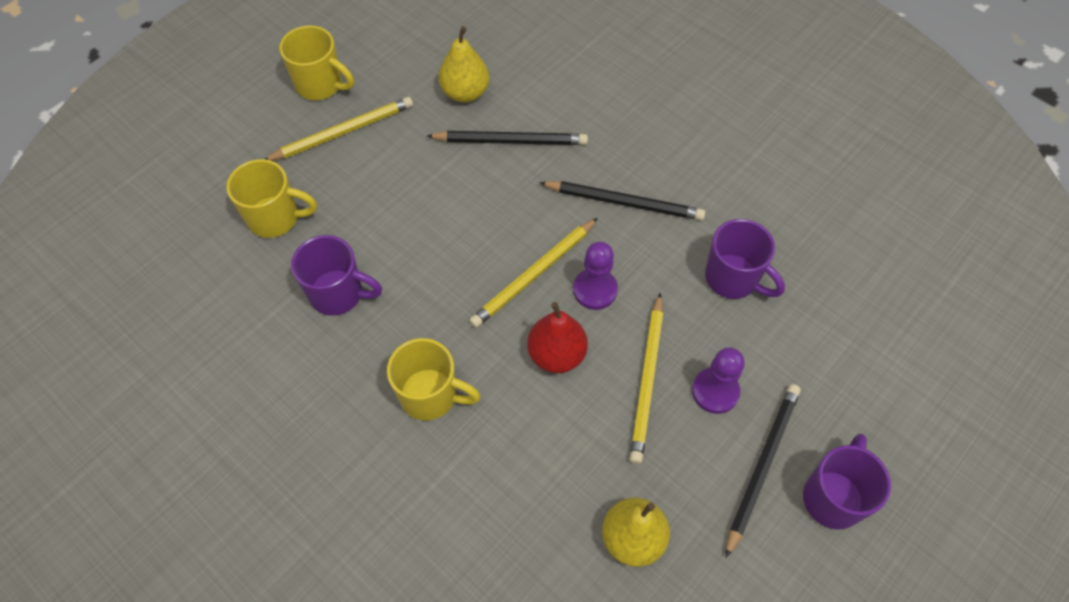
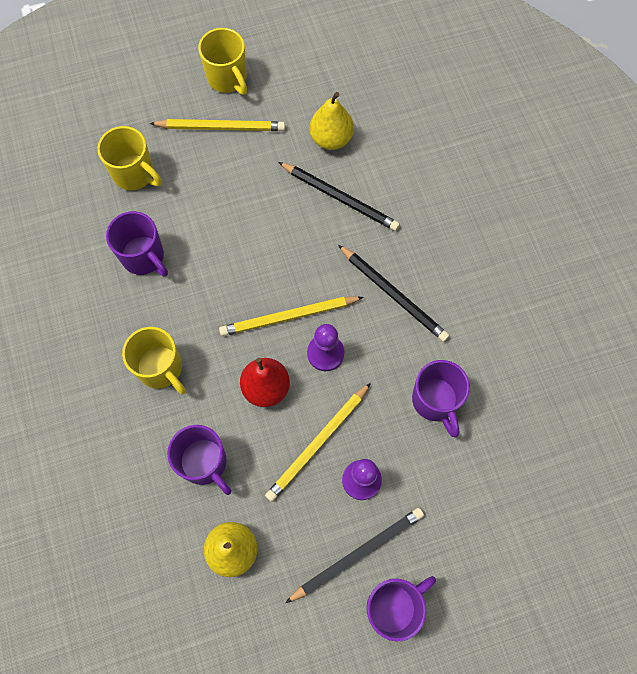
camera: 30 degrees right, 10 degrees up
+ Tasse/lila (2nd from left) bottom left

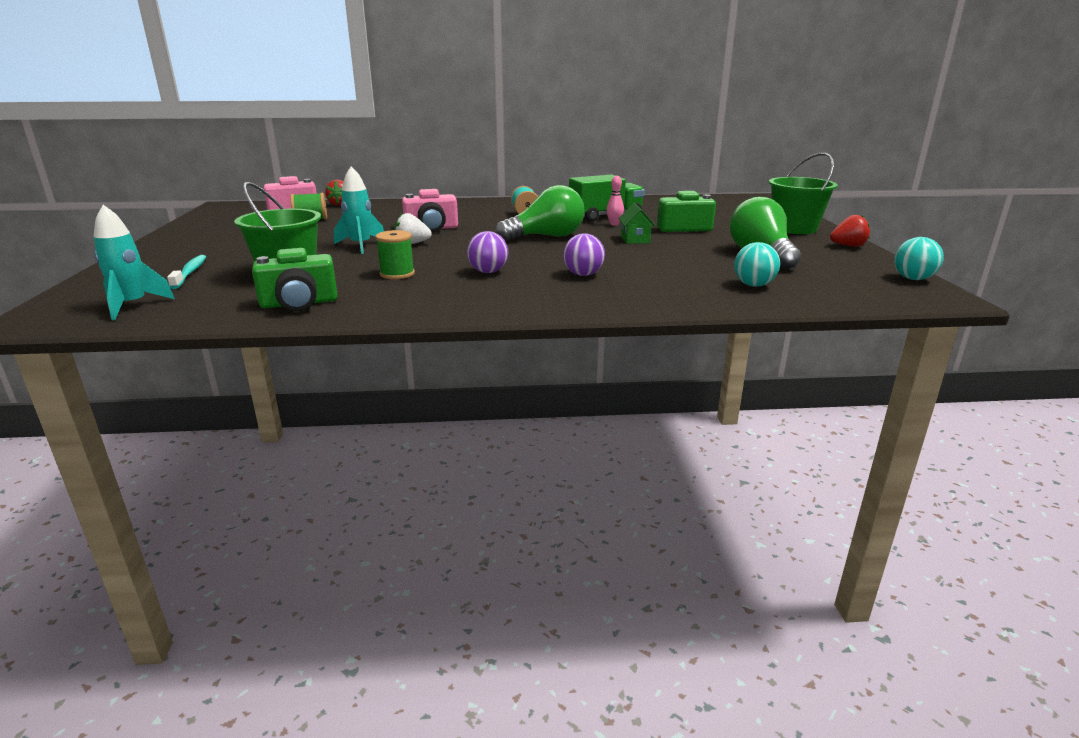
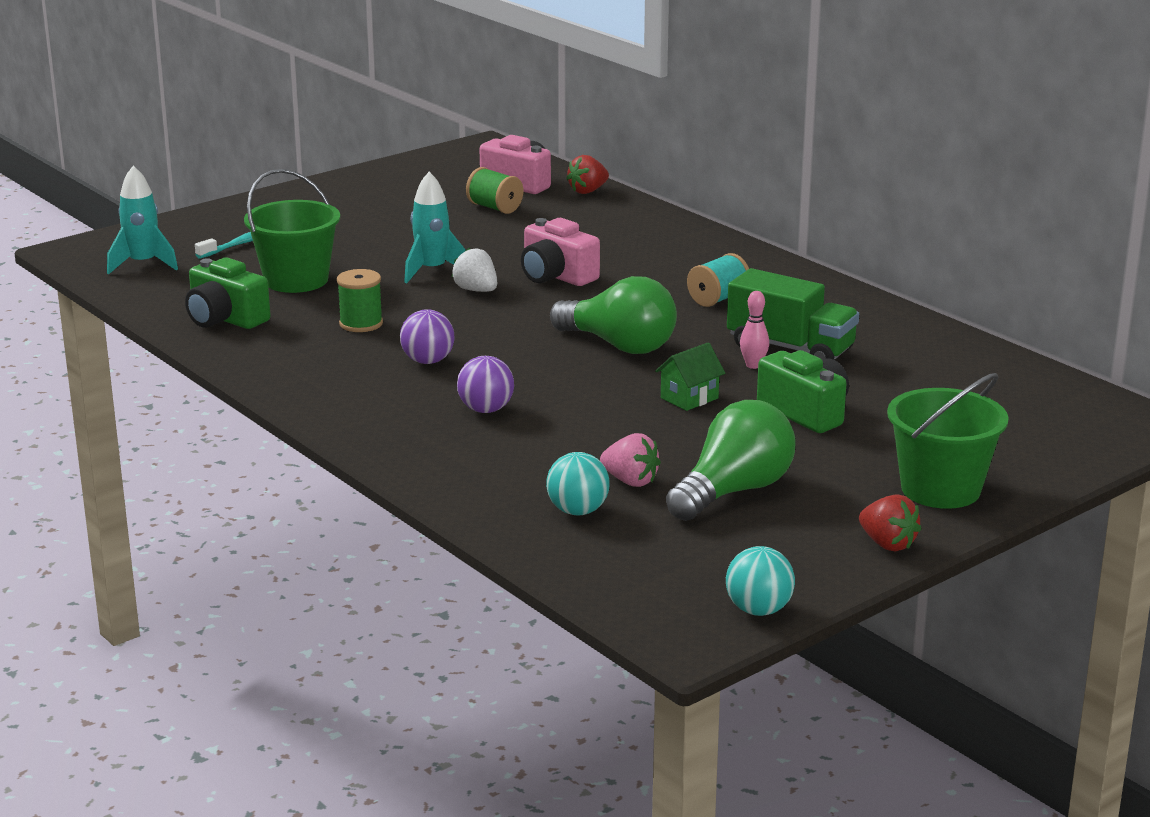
camera: 55 degrees right, 0 degrees up
+ Erdbeere/rosa centre

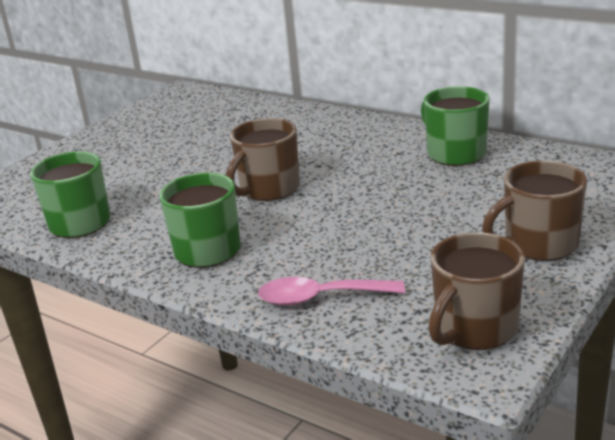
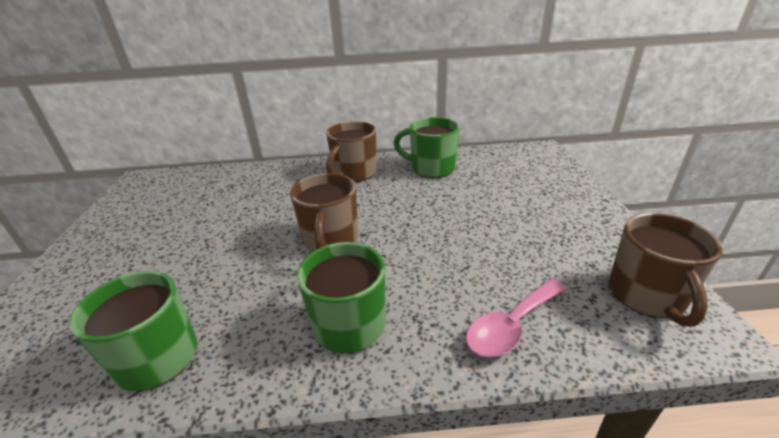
camera: 40 degrees left, 5 degrees up
~ Tasse/braun (3rd from left in the first image) middle right to Tasse/braun (2nd from left) centre

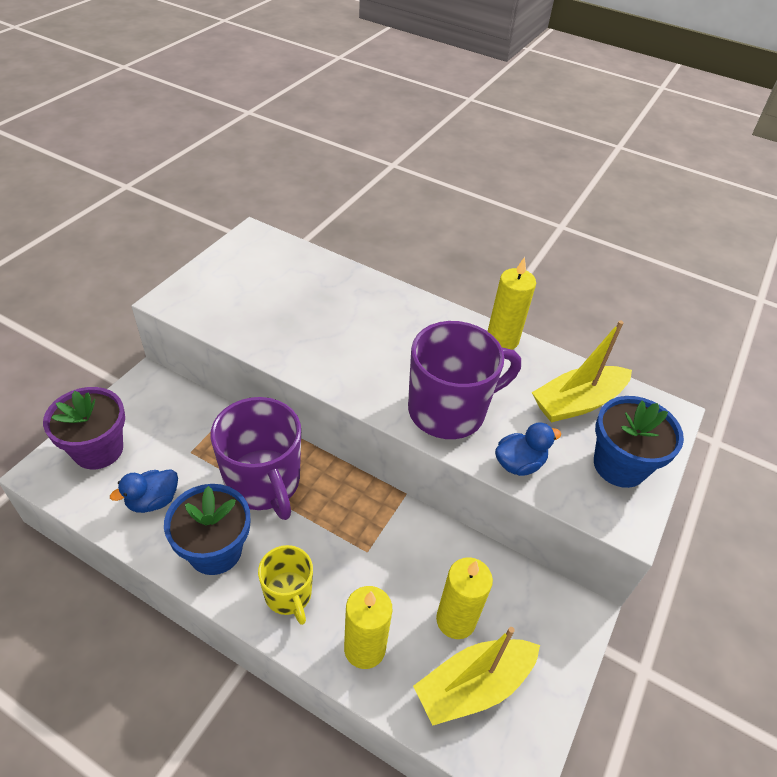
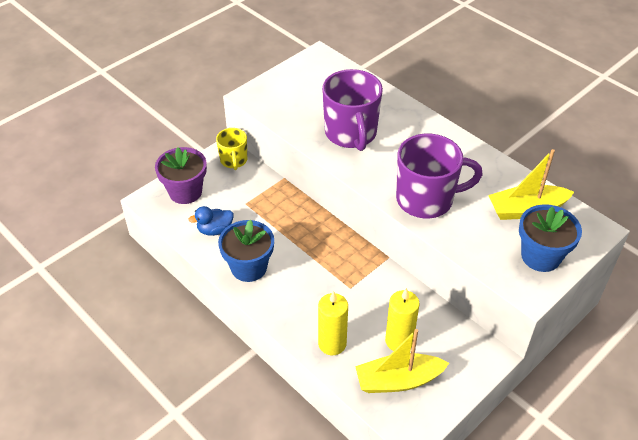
camera: 20 degrees right, 0 degrees up
~ Tasse/lila (1st from left) middle left to top centre
~ Tasse/gelb bottom centre to centre
- Kerze/gelb (3rd from left) centre
- Ente/blau (2nd from left) middle right

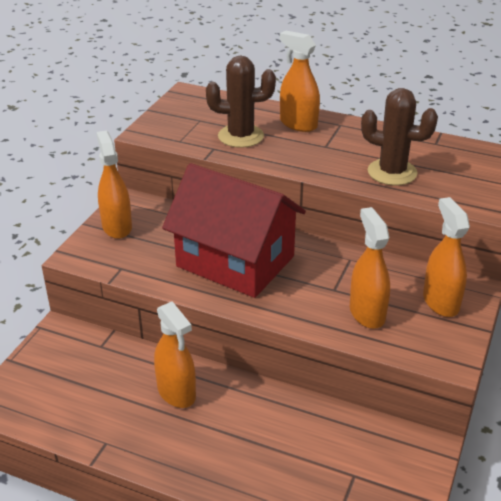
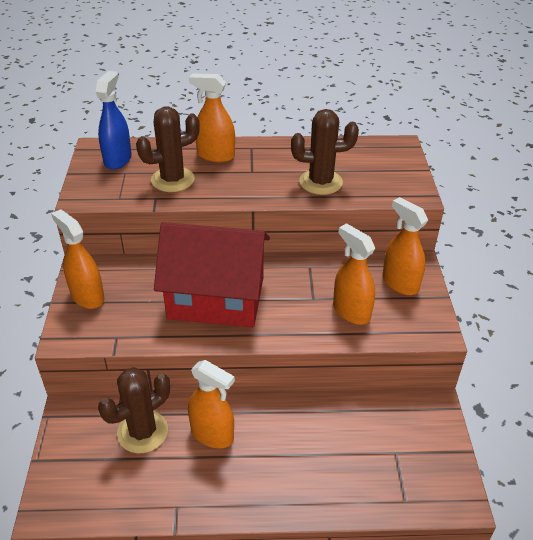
camera: 25 degrees left, 5 degrees up
+ Sprühflasche/blau top left
+ Kaktus/braun (1st from left) bottom left

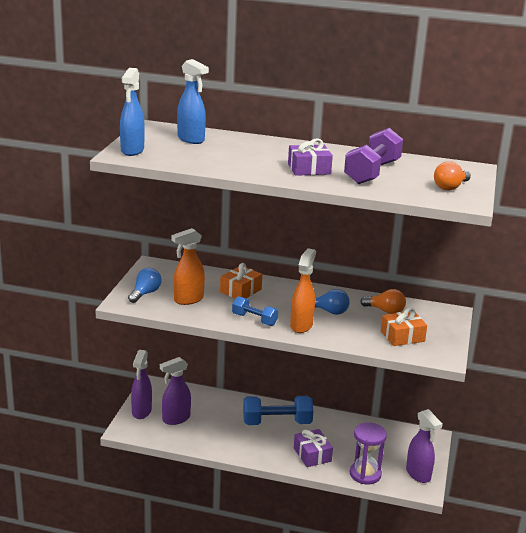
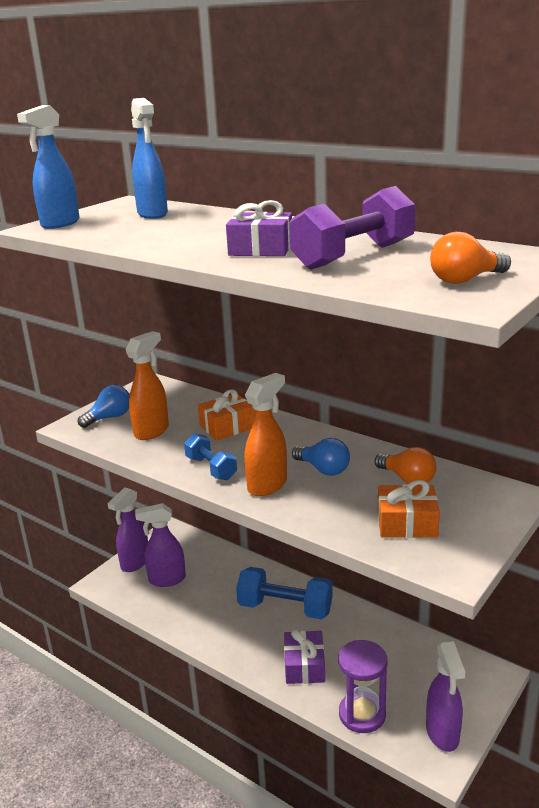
camera: 25 degrees right, 0 degrees up
~ Sprühflasche/orange (1st from left) centre = middle left 135 degrees clockwise

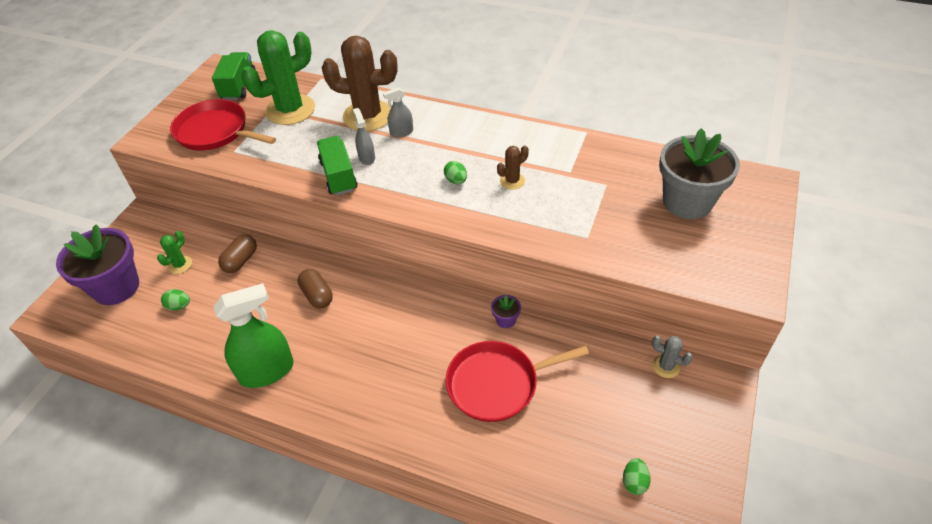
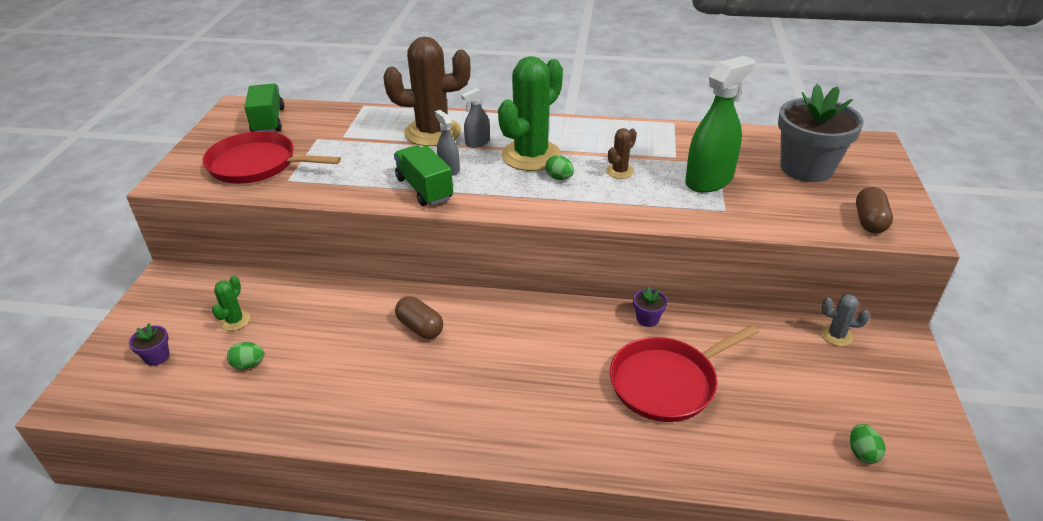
camera: 15 degrees left, 10 degrees down
~ Blumentopf/lila (1st from left) middle left = middle left x0.41
~ Sprühflasche/grün middle left to top right
~ Kapsel/braun (1st from left in the first image) middle left to Kapsel/braun (2nd from left) middle right
~ Kaktus/grün (2nd from left) top left to top centre

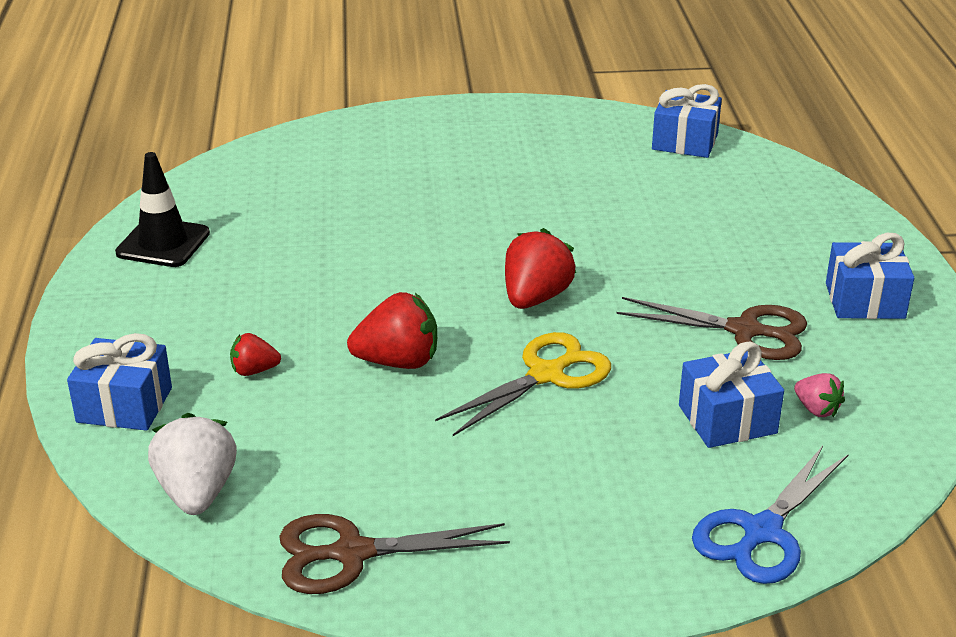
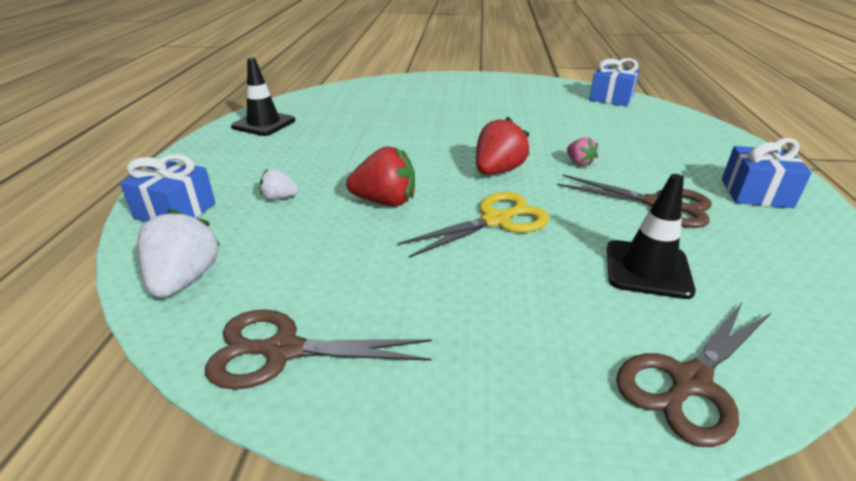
camera: 10 degrees right, 0 degrees up
~ Erdbeere/rot (1st from left) middle left to Erdbeere/weiß (2nd from left) middle left
~ Geschenk/blau (3rd from left) middle right to Leitkegel/schwarz (2nd from left) middle right
~ Schere/blau bottom right to Schere/braun (3rd from left) bottom right
~ Erdbeere/rosa middle right to top right

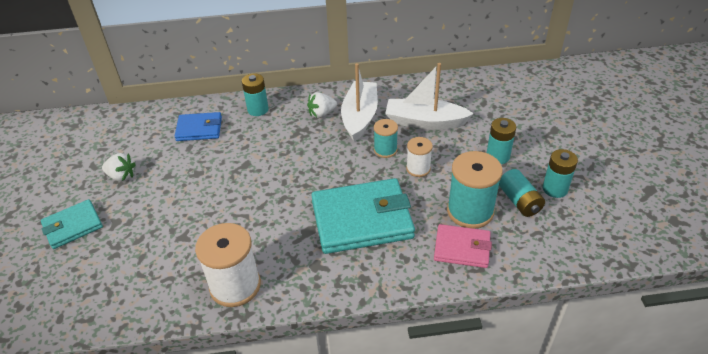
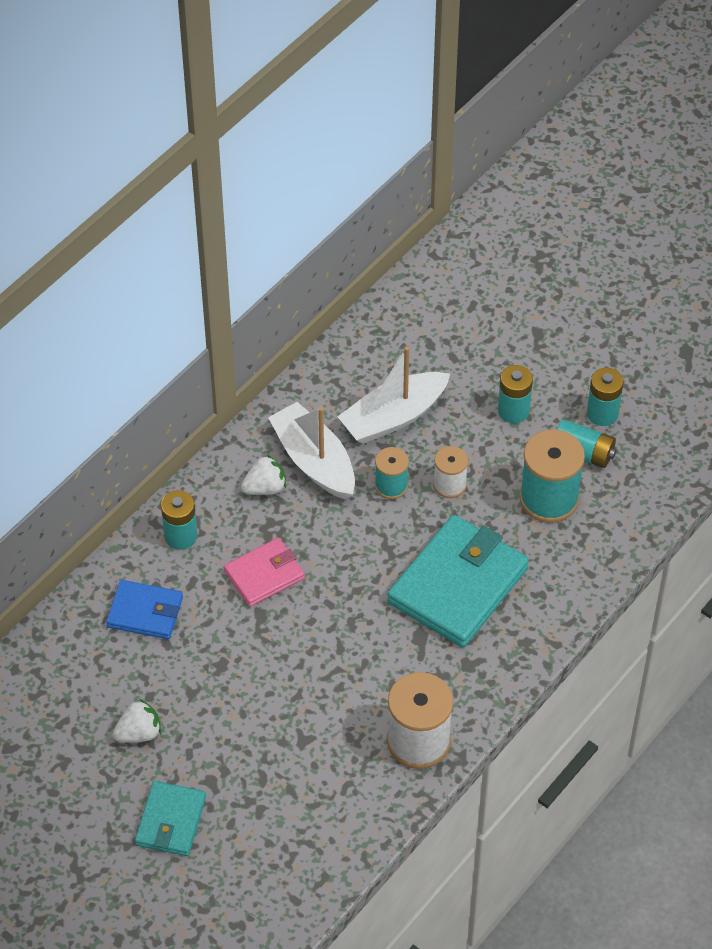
camera: 45 degrees left, 10 degrees up
~ Geldbörse/blau middle left = middle left 60 degrees clockwise
~ Erdbeere/weiß (2nd from left) top centre = centre 135 degrees counterclockwise
~ Geldbörse/rosa bottom centre to centre

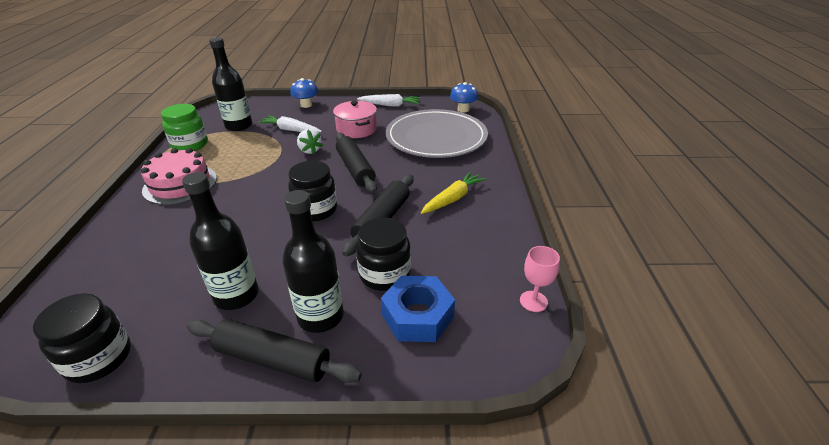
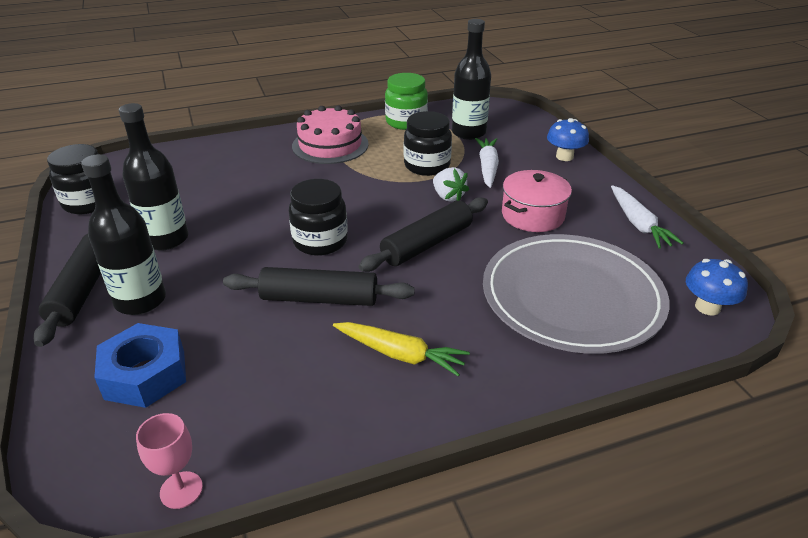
camera: 70 degrees right, 0 degrees up
~ Erdbeere/weiß top centre = centre 75 degrees counterclockwise
~ Einmachglas/schwarz (3rd from left) centre to top centre

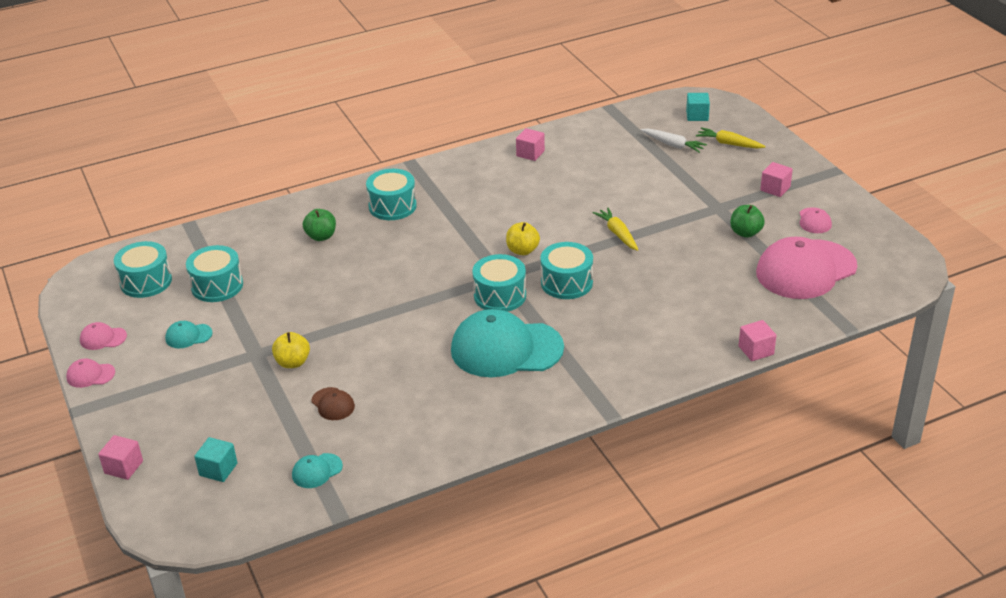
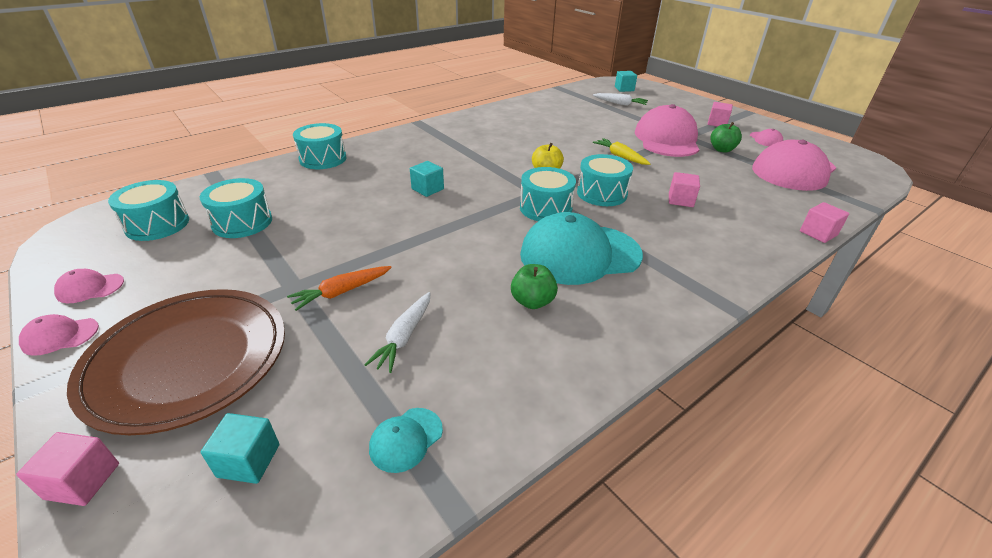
camera: 15 degrees left, 0 degrees up
- Kappe/türkis (1st from left) middle left
~ Apfel/gelb (1st from left) middle left to Karotte/orange centre
~ Apfel/grün (1st from left) middle left to centre
~ Kappe/braun bottom left to Karotte/weiß (1st from left) centre
~ Trommel/türkis (3rd from left) top centre to top left
~ Kubus/rosa (2nd from left) top centre to middle right
- Karotte/gelb (2nd from left) top right
+ Teller/braun middle left
+ Kubus/türkis (2nd from left) top centre
+ Kappe/rosa (3rd from left) top right

